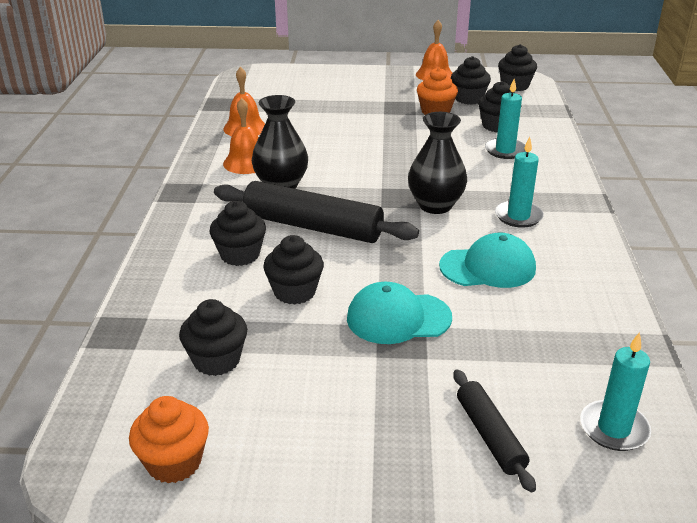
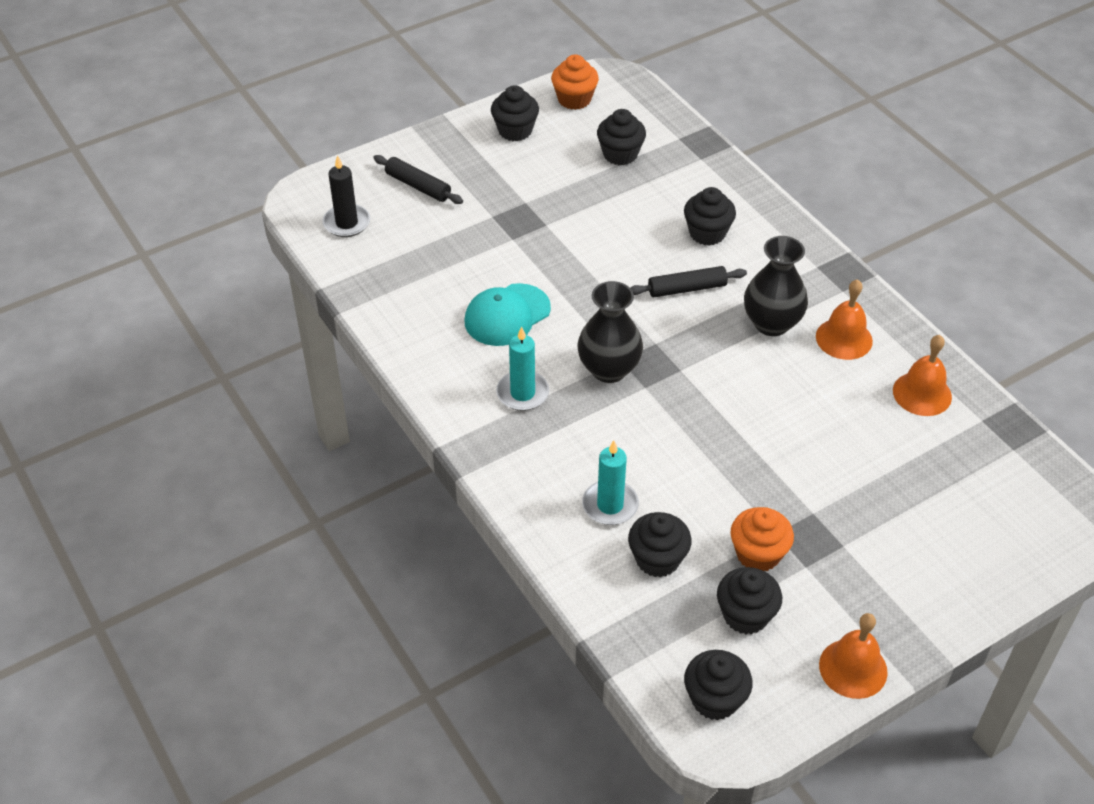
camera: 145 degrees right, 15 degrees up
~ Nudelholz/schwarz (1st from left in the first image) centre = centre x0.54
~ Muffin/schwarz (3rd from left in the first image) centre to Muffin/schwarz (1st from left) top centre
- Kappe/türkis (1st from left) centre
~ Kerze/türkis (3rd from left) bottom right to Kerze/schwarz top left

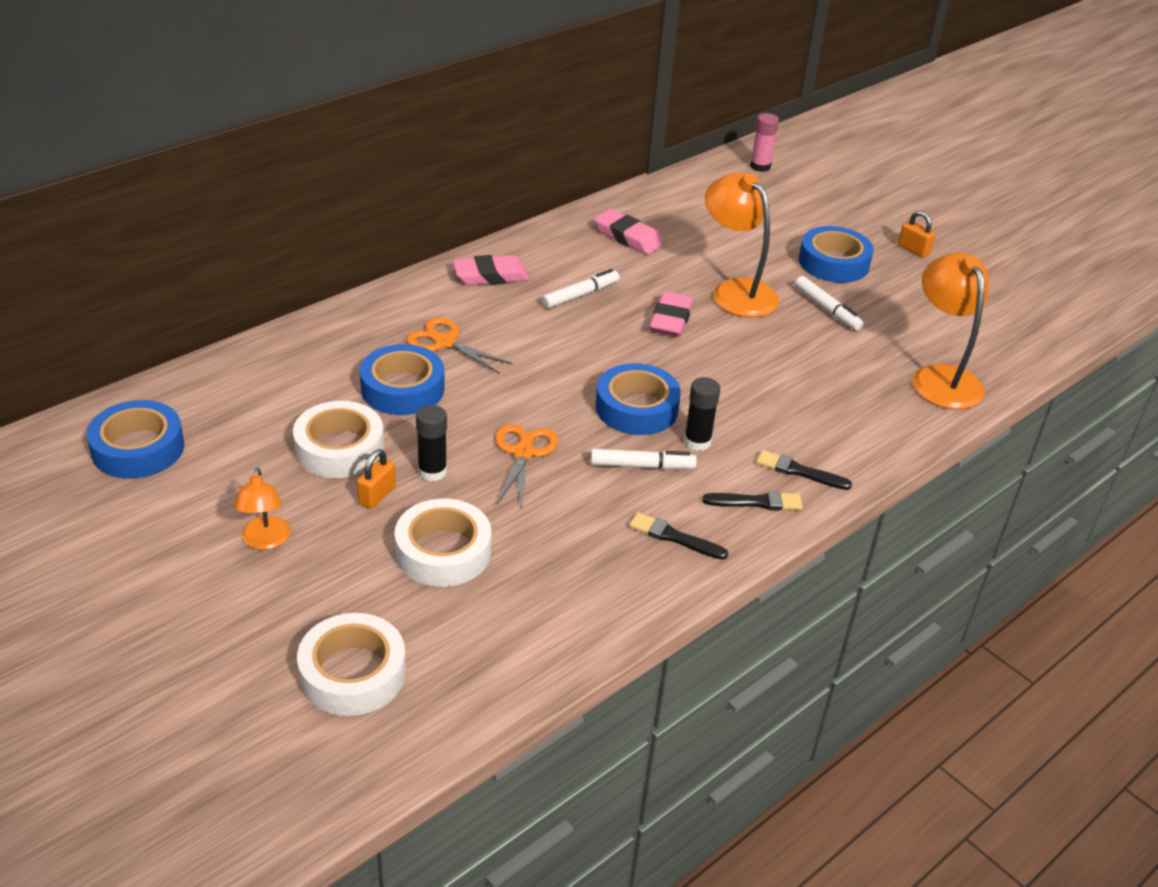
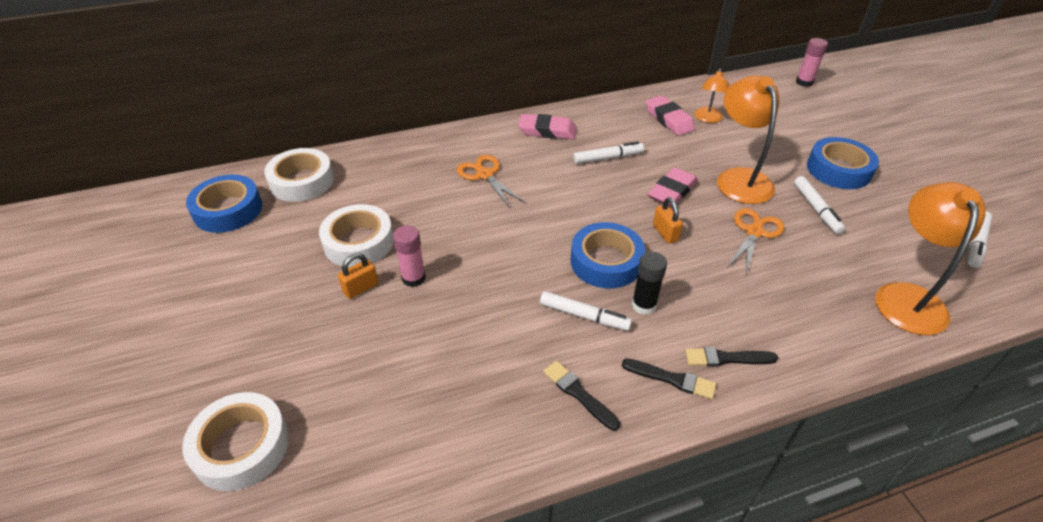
camera: 25 degrees right, 5 degrees up
~ Lampe/orange (1st from left) middle left to top right
- Klebeband/blau (2nd from left) centre
~ Klebeband/weiß (3rd from left in the first image) centre to Klebeband/weiß (2nd from left) middle left
~ Klebestift/schwarz (1st from left) centre to Klebestift/rosa (1st from left) centre
~ Schere/orange (2nd from left) centre to middle right
~ Pinsel/schwarz (3rd from left) middle right = bottom right 45 degrees counterclockwise
~ Vorhängeschloss/orange (2nd from left) top right to centre
+ Filzstift/weiß (4th from left) middle right

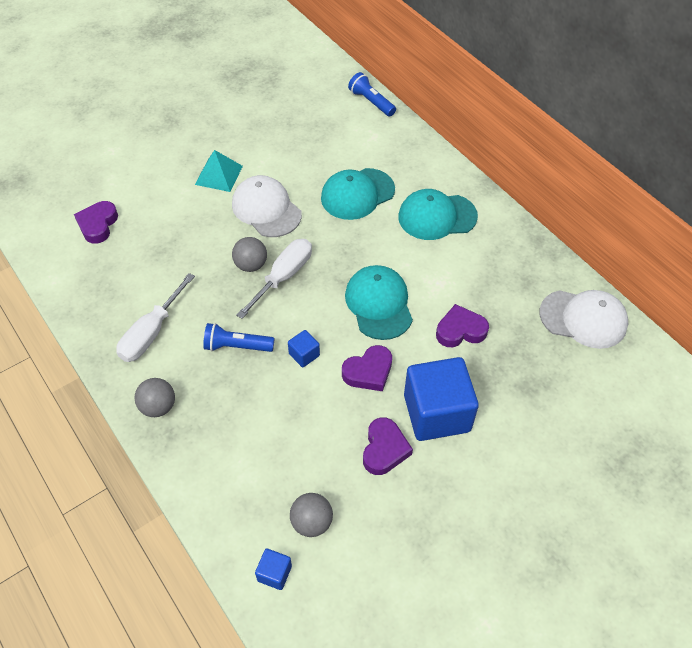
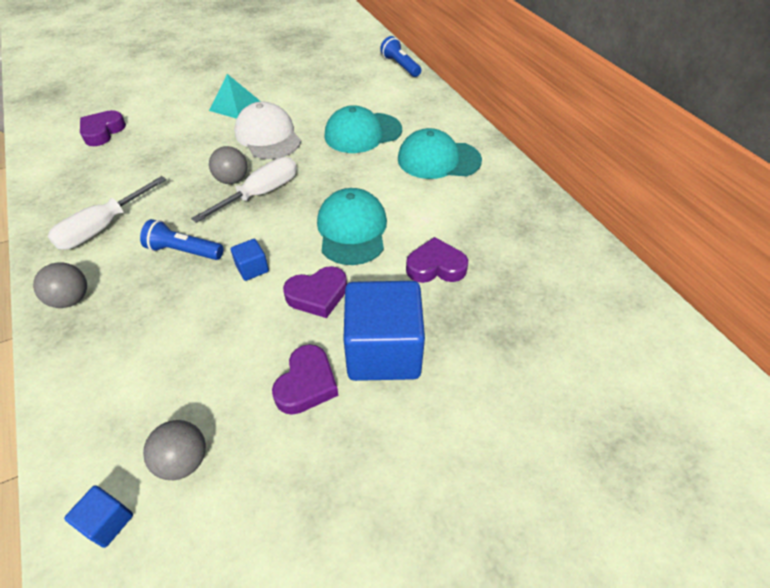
camera: 10 degrees right, 5 degrees down
- Kappe/weiß (2nd from left) middle right

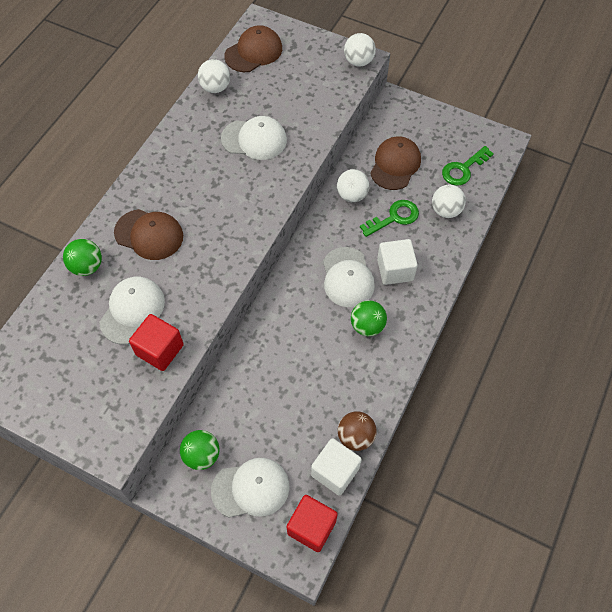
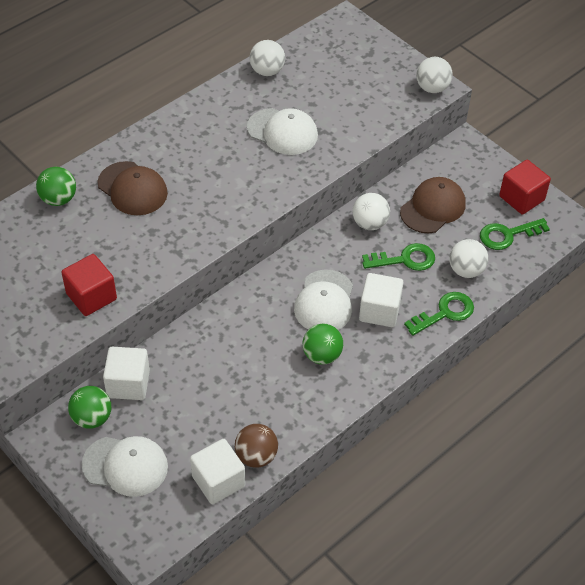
camera: 20 degrees right, 10 degrees down
- Kappe/weiß (1st from left) middle left
- Kappe/braun (2nd from left) top centre
~ Kubus/rot (2nd from left) bottom centre to top right
+ Kubus/weiß (1st from left) middle left
+ Schlüssel/grün (2nd from left) middle right

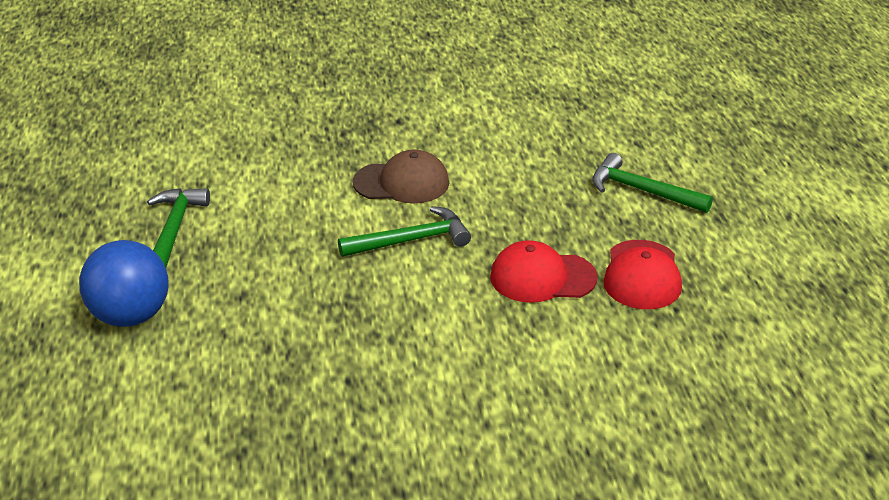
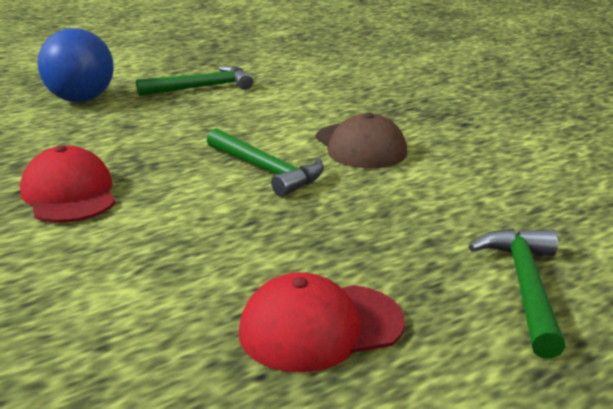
camera: 65 degrees right, 10 degrees down
~ Kappe/rot (1st from left) centre to middle left

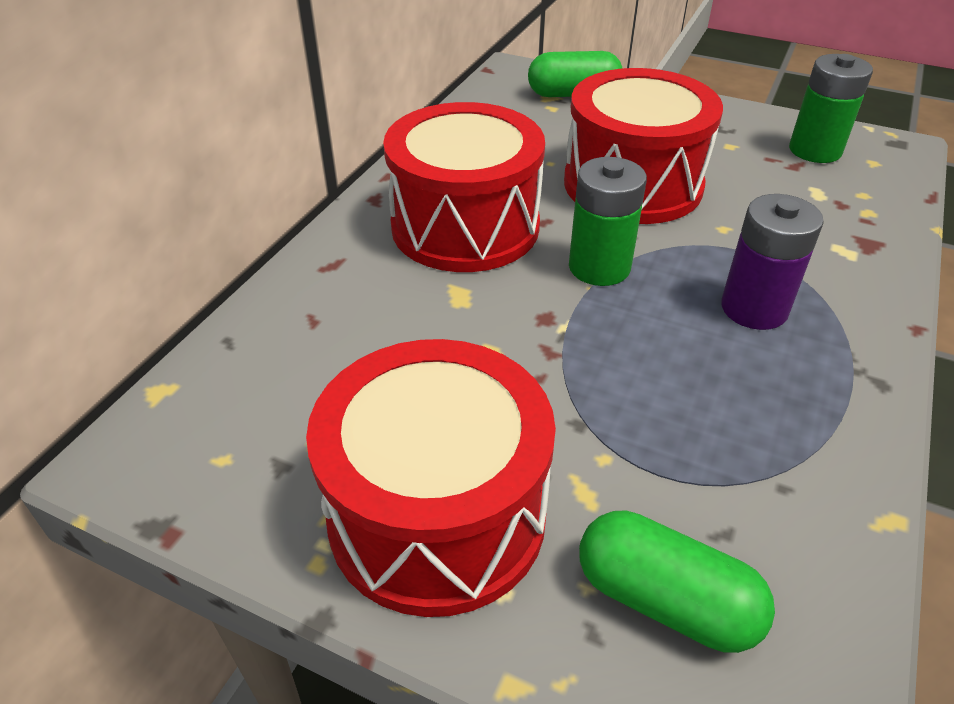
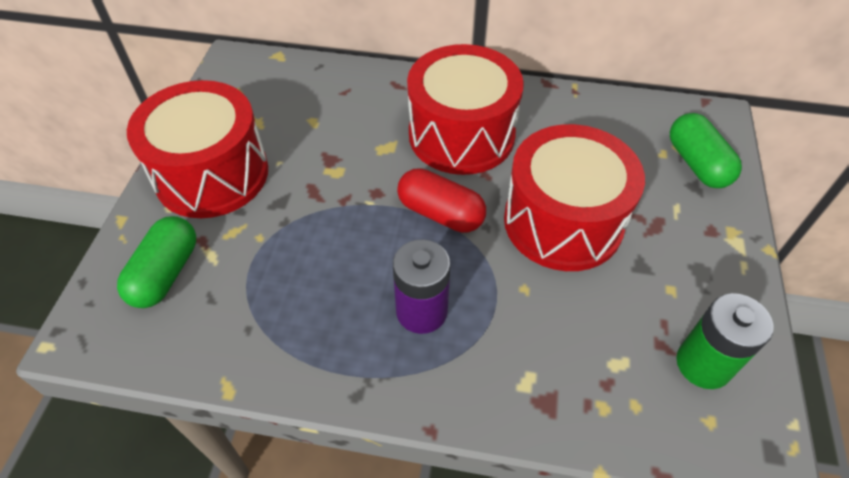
camera: 75 degrees right, 10 degrees up
~ Batterie/grün (1st from left) top centre to Kapsel/rot centre

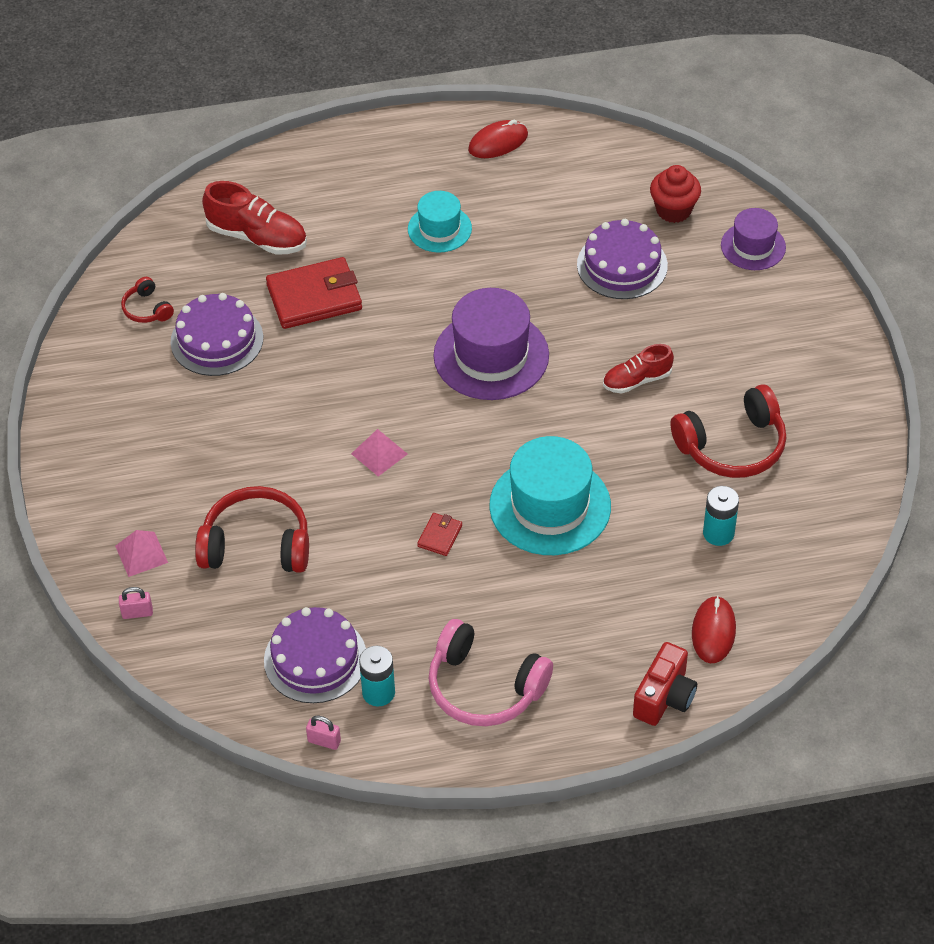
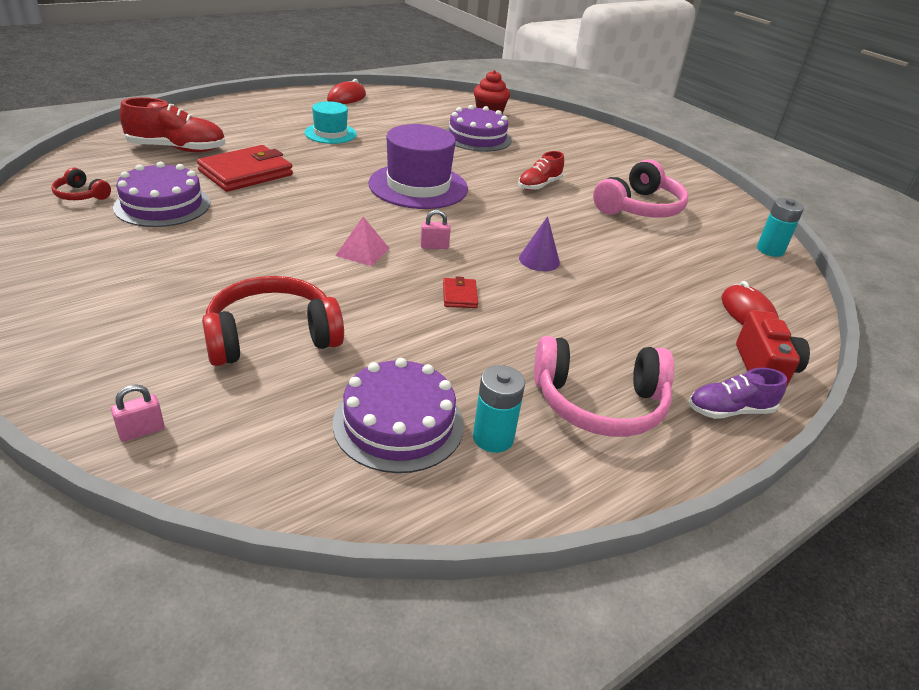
camera: 30 degrees left, 15 degrees down
- Pyramide/rosa (1st from left) middle left
~ Vorhängeschloss/rosa (2nd from left) bottom centre to top centre
~ Hut/türkis (2nd from left) centre to Kegel/lila centre
~ Kopfhörer/rot (3rd from left) middle right to Kopfhörer/rosa (2nd from left) top right
~ Batterie/türkis (2nd from left) middle right to top right
- Hut/lila (2nd from left) top right
+ Schuh/lila middle right

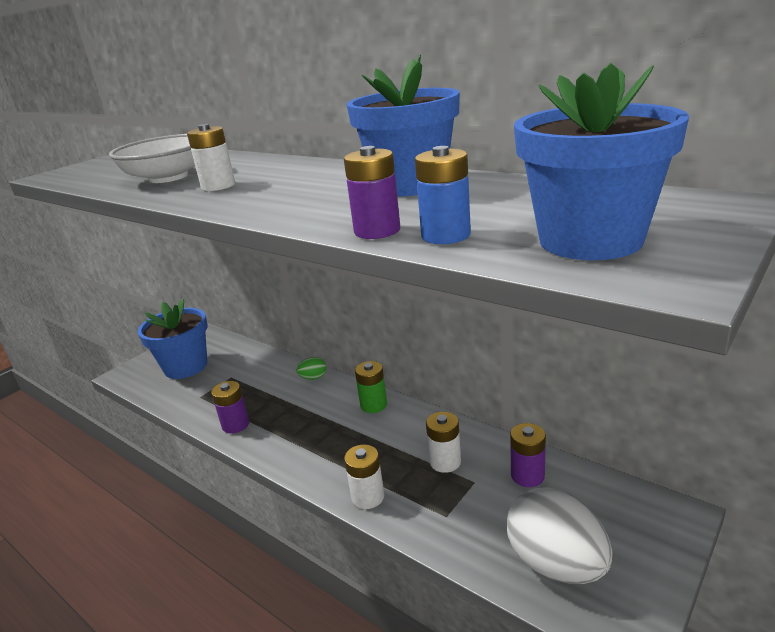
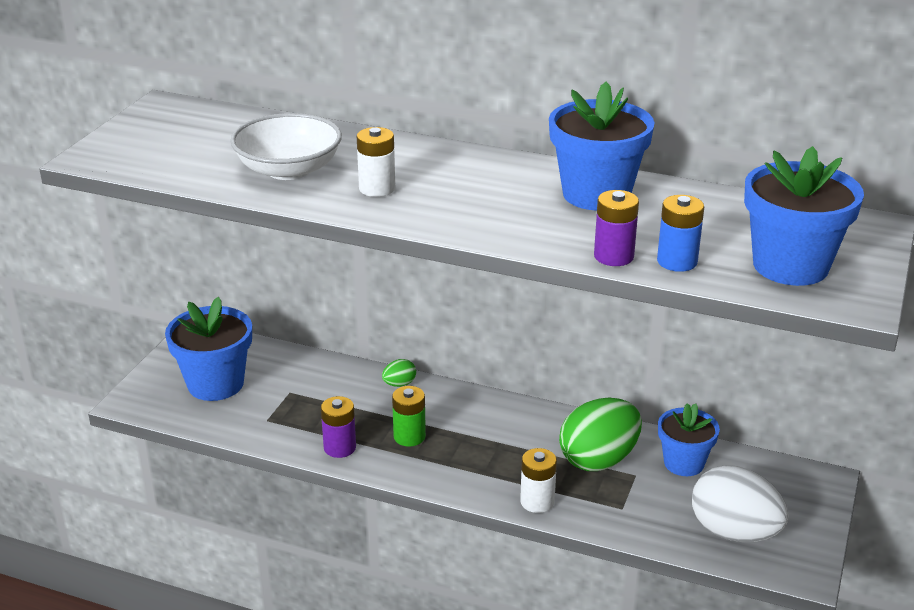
camera: 20 degrees left, 5 degrees up
~ Batterie/grün centre to bottom centre
~ Batterie/weiß (3rd from left) bottom centre to Ei/grün (2nd from left) bottom centre
~ Batterie/lila (3rd from left) bottom right to Blumentopf/blau (3rd from left) bottom right

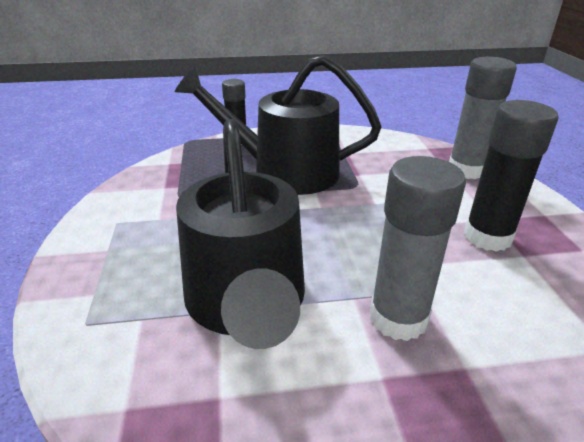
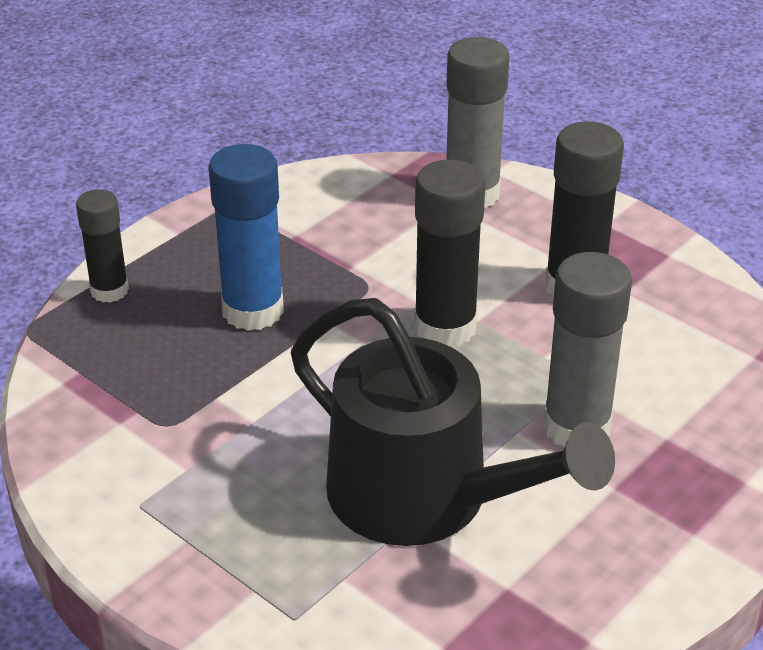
camera: 40 degrees left, 5 degrees up
~ Gießkanne/schwarz (2nd from left) top centre to Klebestift/blau middle left
+ Klebestift/schwarz (2nd from left) centre

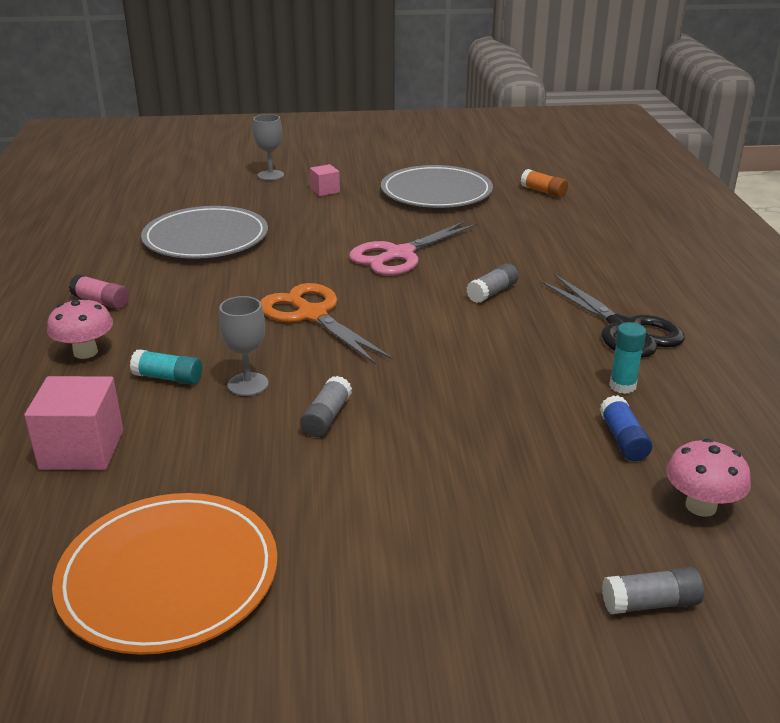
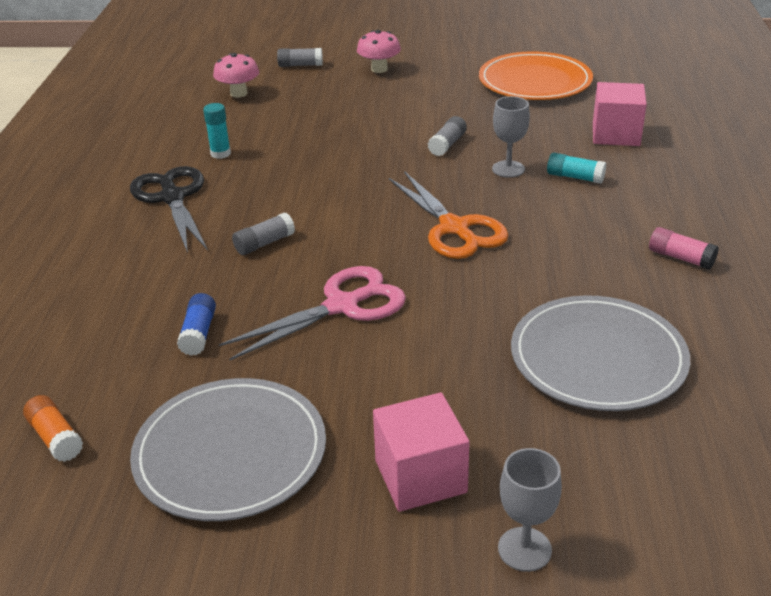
camera: 170 degrees left, 5 degrees up
~ Pilz/rosa (1st from left in the first image) middle left to Pilz/rosa (2nd from left) top centre
~ Kubus/rosa (2nd from left in the first image) top centre = bottom centre x1.80
~ Klebestift/blau middle right to middle left

